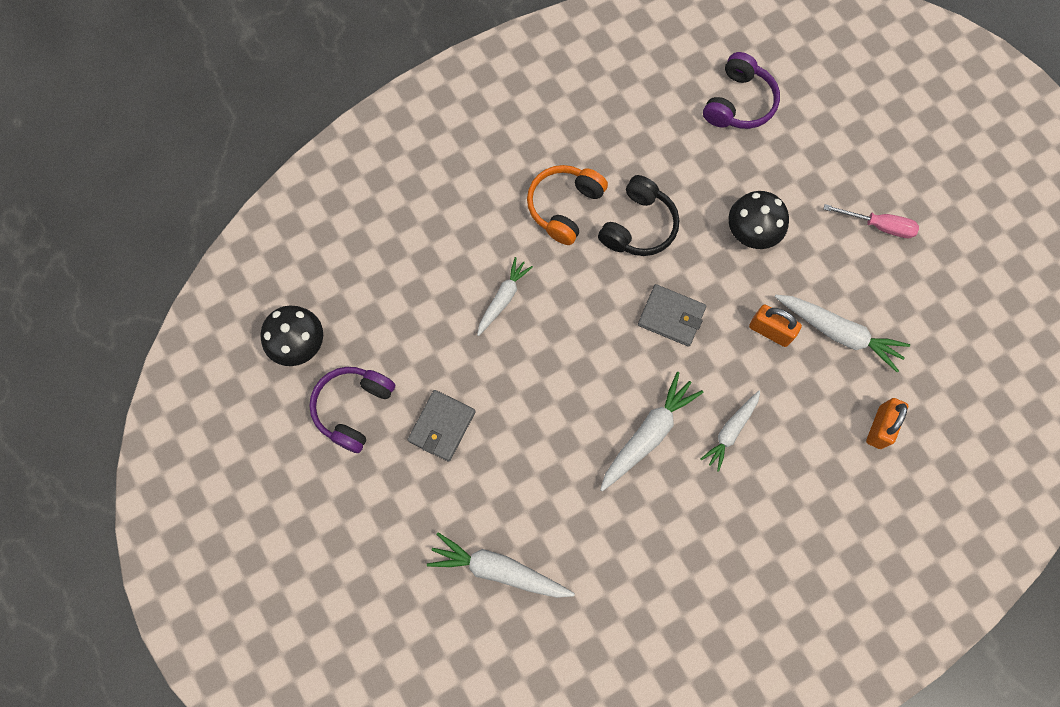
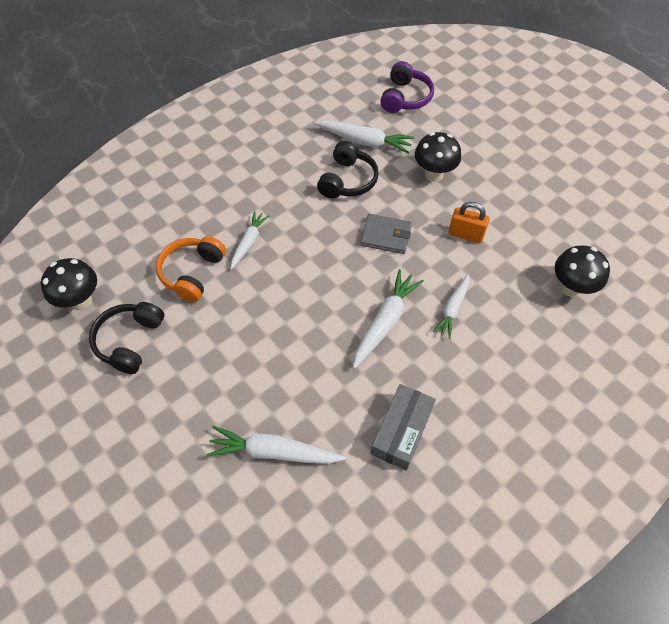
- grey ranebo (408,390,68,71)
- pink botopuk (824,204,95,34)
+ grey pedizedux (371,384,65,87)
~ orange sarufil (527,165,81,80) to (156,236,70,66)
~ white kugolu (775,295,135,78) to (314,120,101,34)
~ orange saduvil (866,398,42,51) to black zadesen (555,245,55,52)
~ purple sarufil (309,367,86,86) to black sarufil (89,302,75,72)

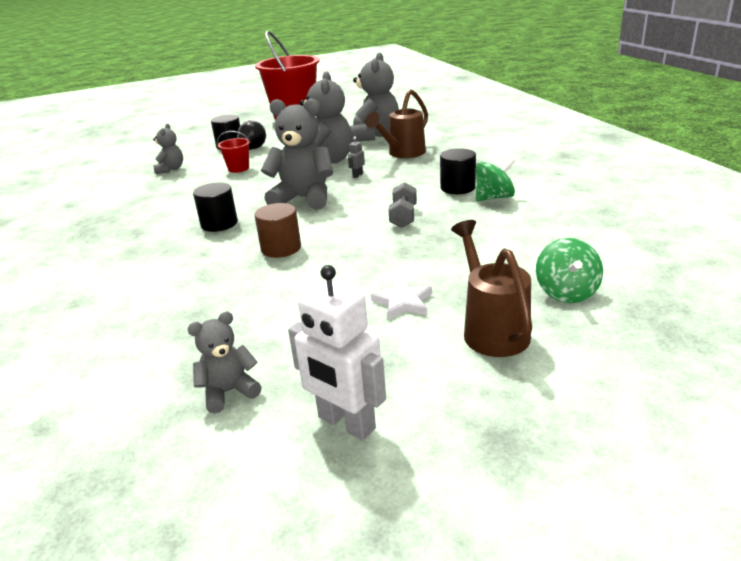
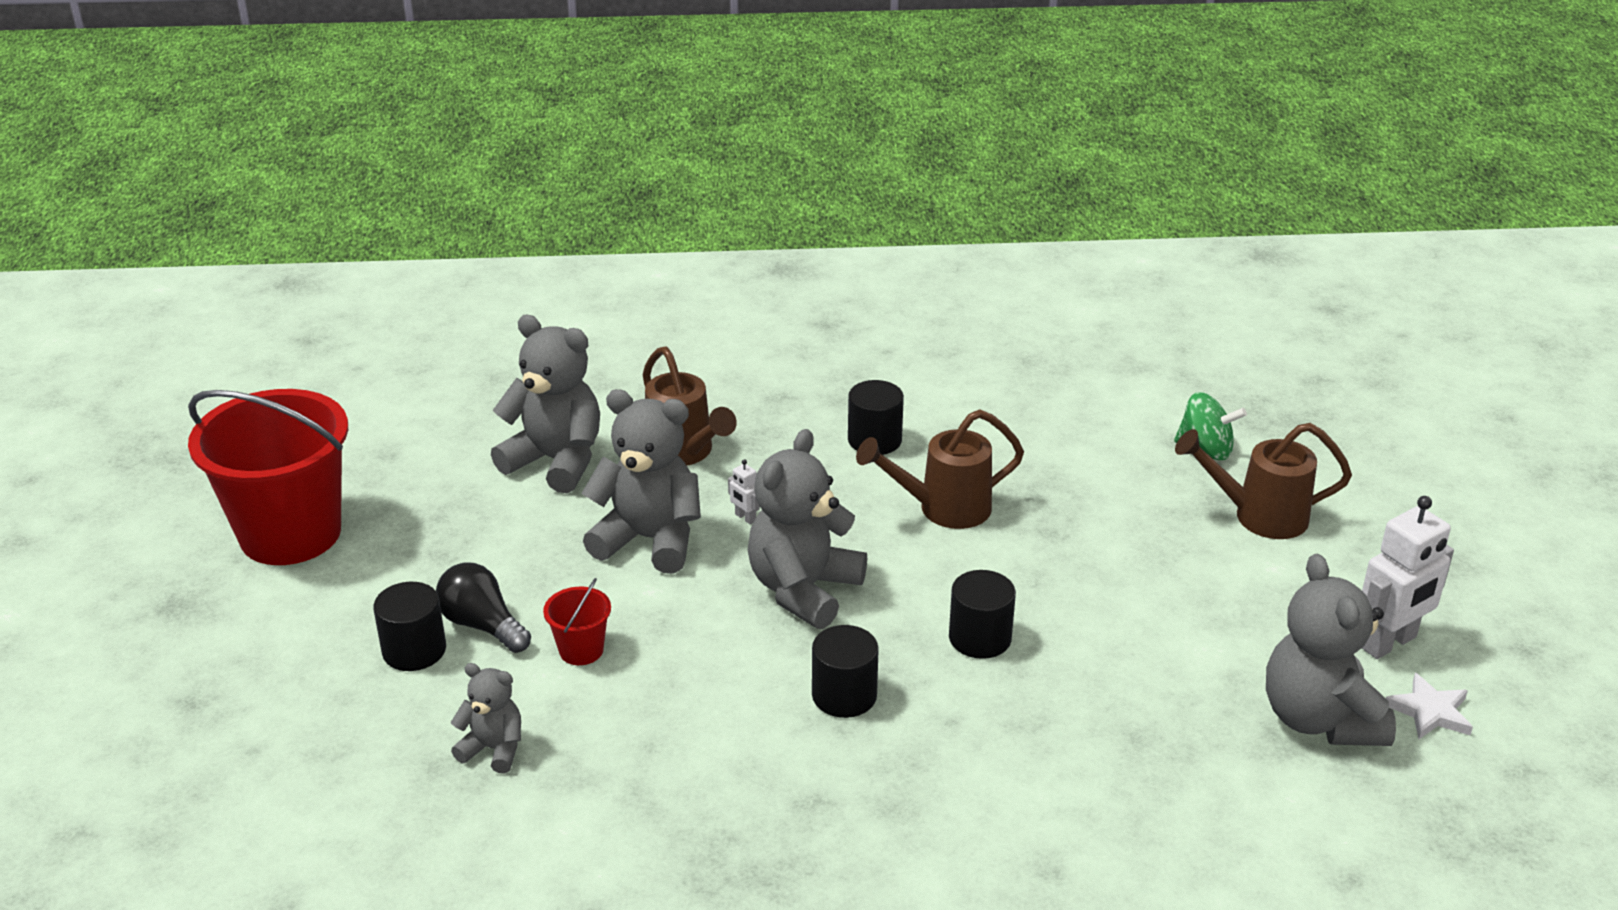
- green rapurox (476,158,39,43)
~ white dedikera (371,279,61,41) to (1386,673,87,66)
~ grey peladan (388,182,29,46) to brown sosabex (856,409,168,120)
~ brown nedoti (254,203,47,55) to black nedoti (949,570,67,89)
~ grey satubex (348,136,17,42) to white satubex (728,459,32,66)
~ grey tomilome (187,311,75,103) = (1266,554,130,192) x1.87

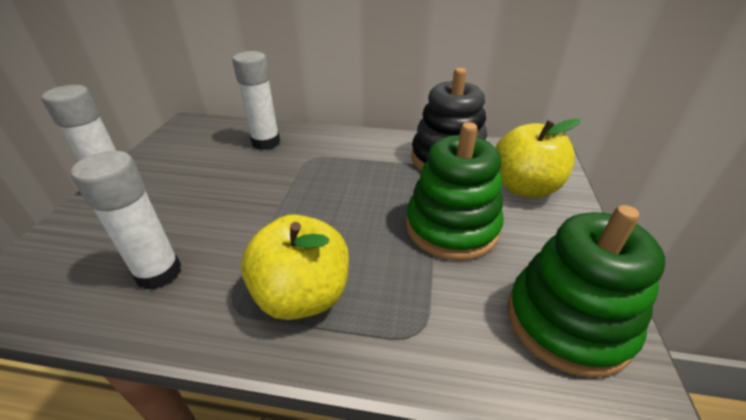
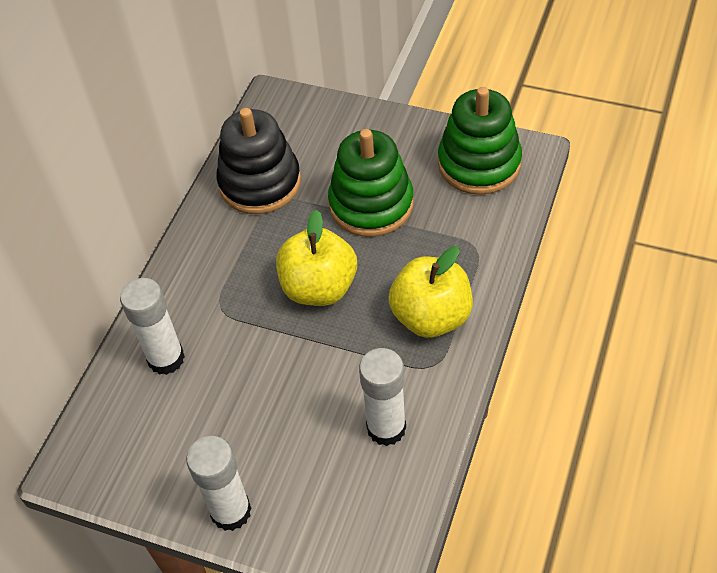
~ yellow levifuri (495,119,86,79) to (276,210,81,96)

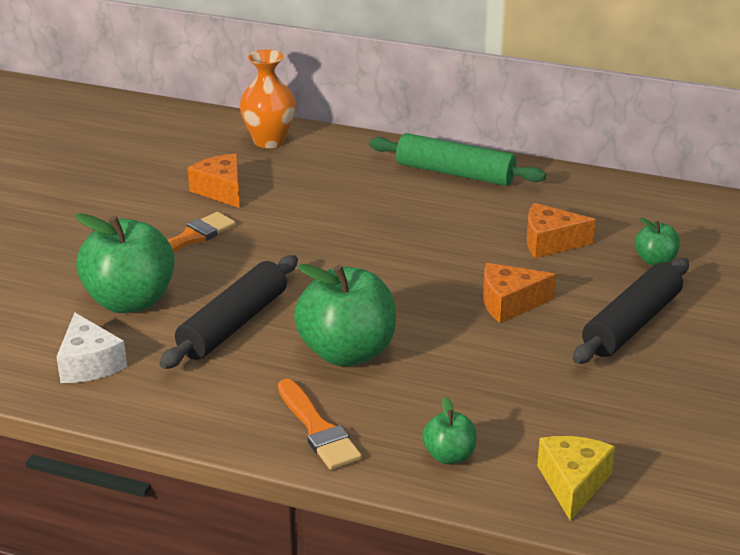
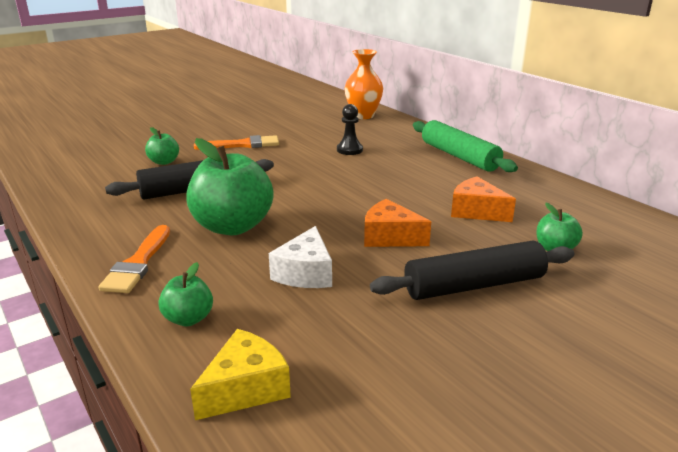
- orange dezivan (188,154,52,54)
+ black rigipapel (337,104,26,51)
~ white dezivan (56,312,71,71) to (269,226,63,62)
~ green levifuri (75,213,100,100) = (145,127,34,38) x0.49

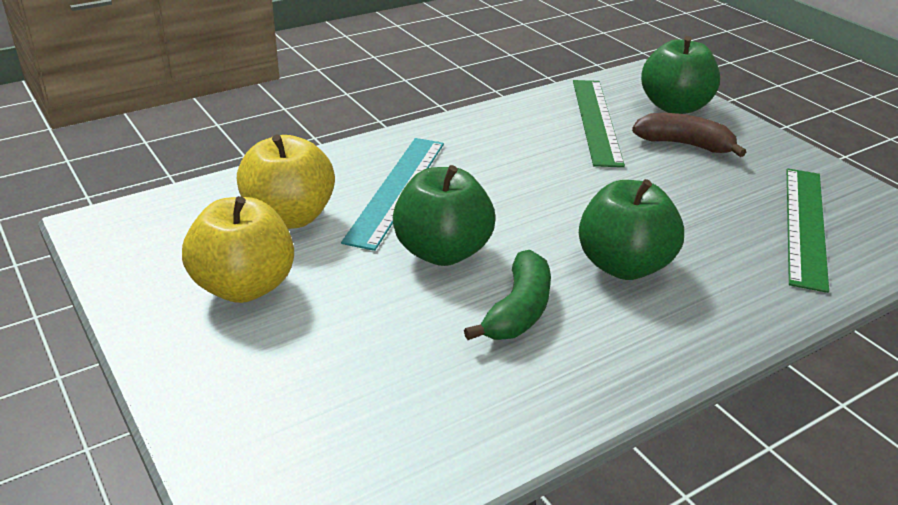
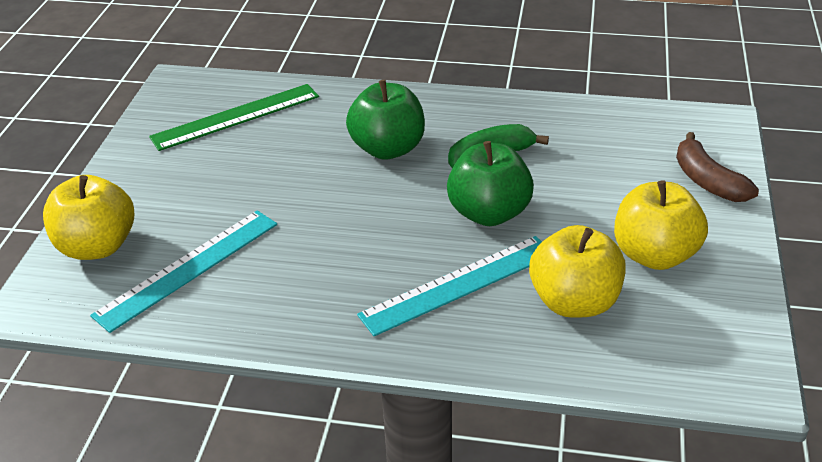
~ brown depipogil (632,113,114,44) to (676,132,83,70)
~ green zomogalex (573,80,52,87) to turquoise zomogalex (90,210,187,123)
~ green levifuri (641,36,79,78) to yellow levifuri (43,175,91,85)

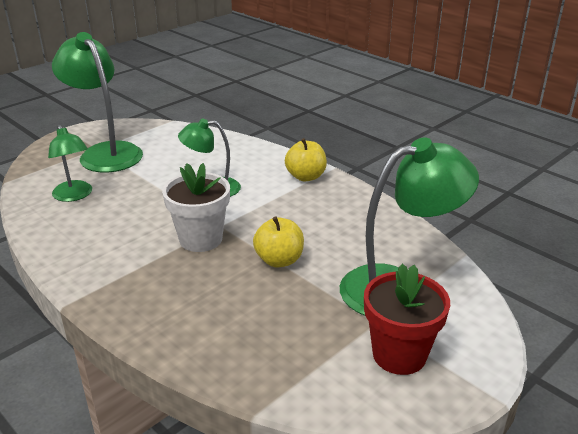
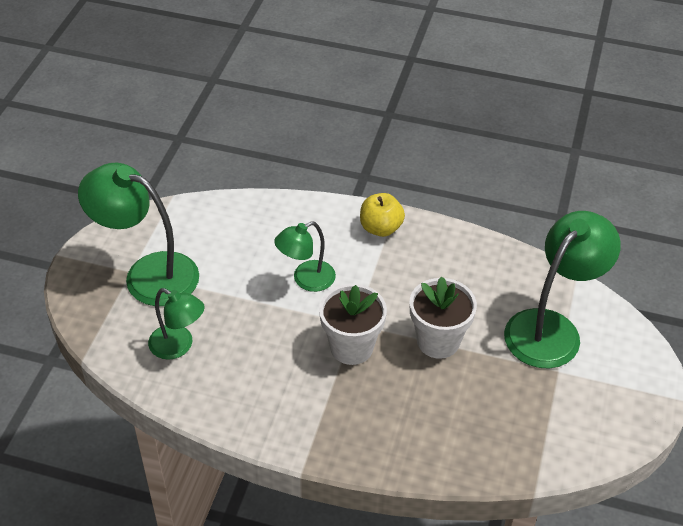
- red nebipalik (364,264,86,111)
~ yellow levifuri (253,217,51,51) to white nebipalik (410,277,67,82)

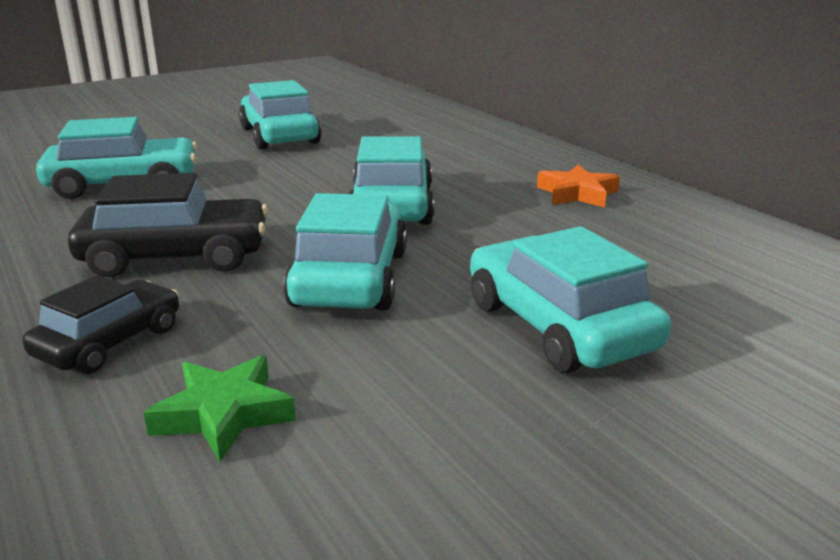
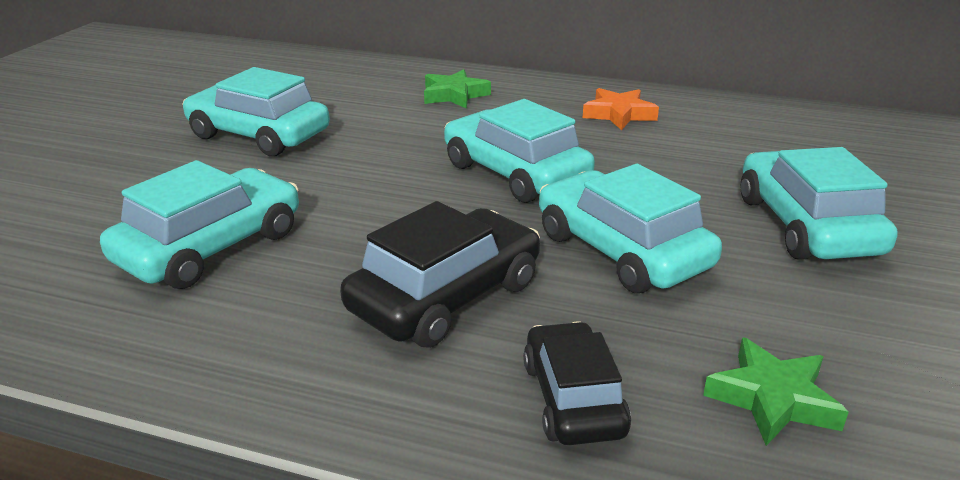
+ green dedikera (424,69,67,40)
~ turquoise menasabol (470,226,201,147) = (740,147,157,113) 60 degrees clockwise

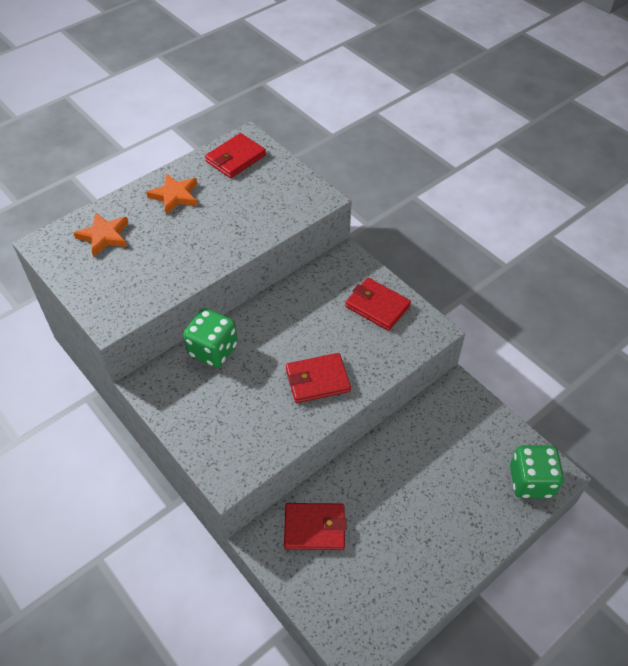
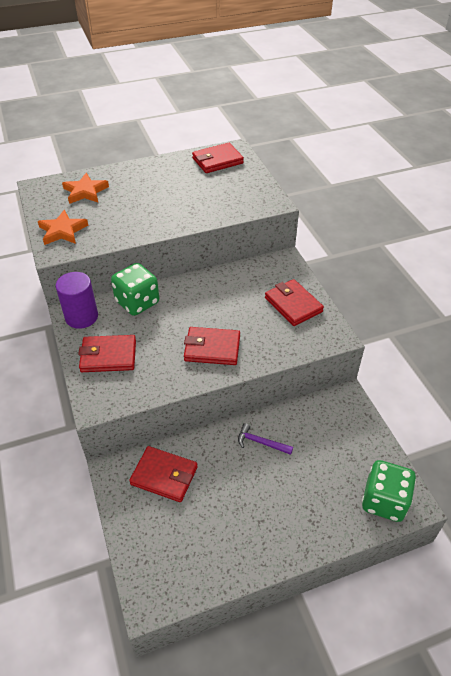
+ purple nedoti (56,272,42,57)
+ red ranebo (78,335,58,37)
+ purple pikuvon (238,423,55,32)
~ orange dedikera (146,174,51,41) to (38,210,50,35)

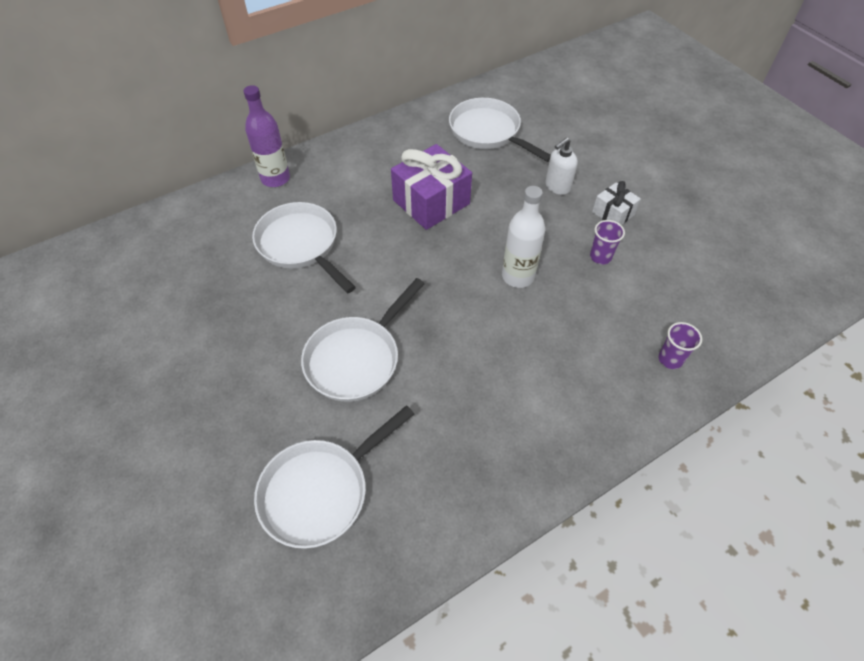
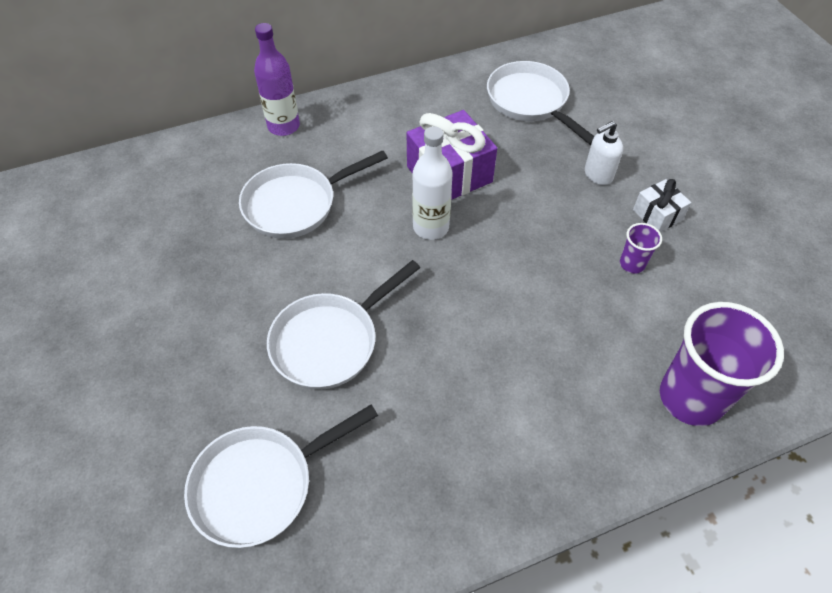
~ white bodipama (502,186,43,102) to (412,126,41,114)
~ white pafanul (252,202,104,91) = (239,150,149,89) 90 degrees counterclockwise
~ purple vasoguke (658,322,44,47) = (660,302,124,124) x2.21

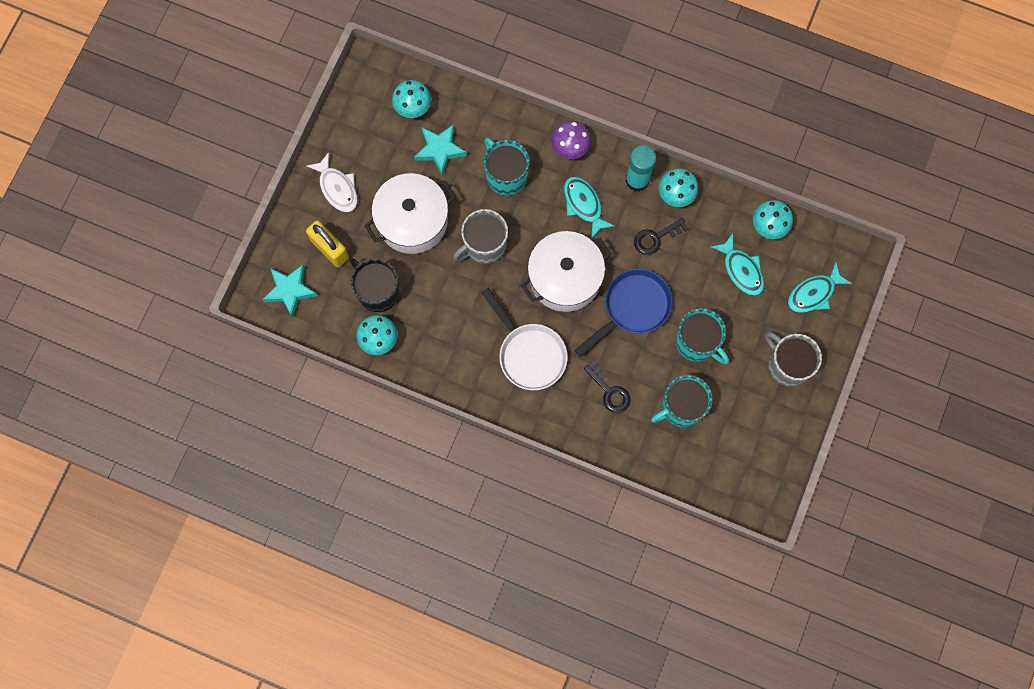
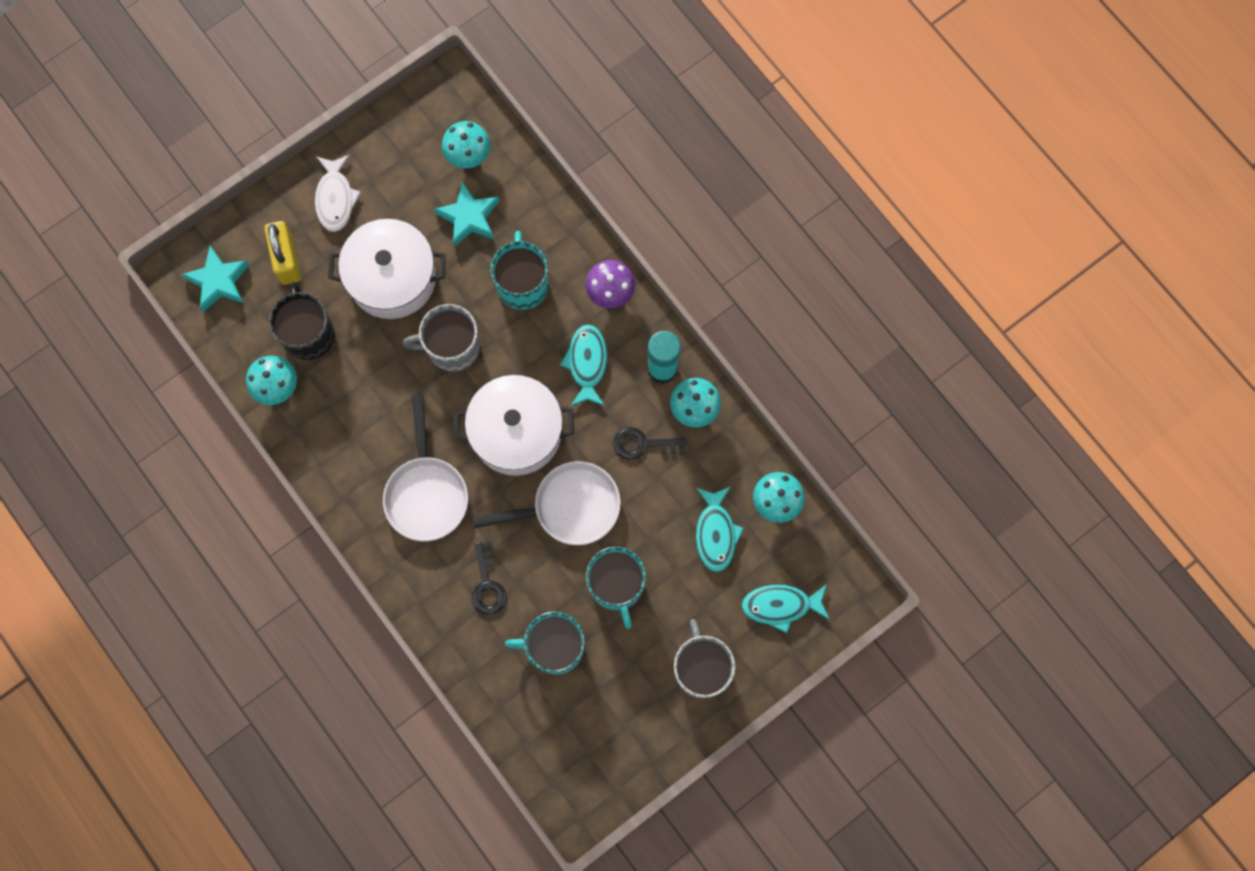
~ blue pafanul (574,268,99,89) to white pafanul (472,461,149,84)

